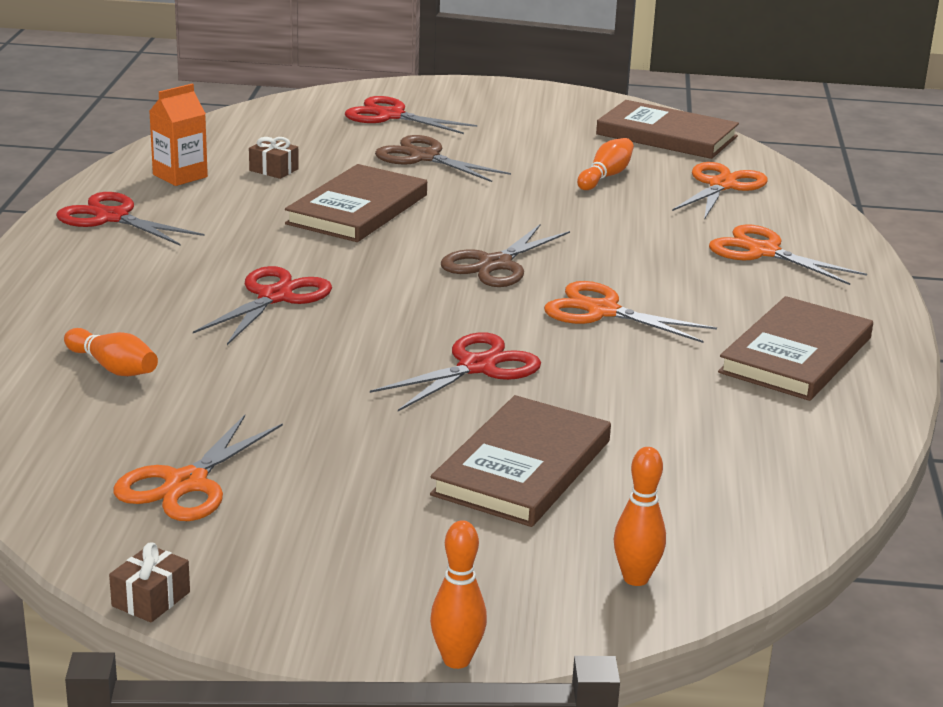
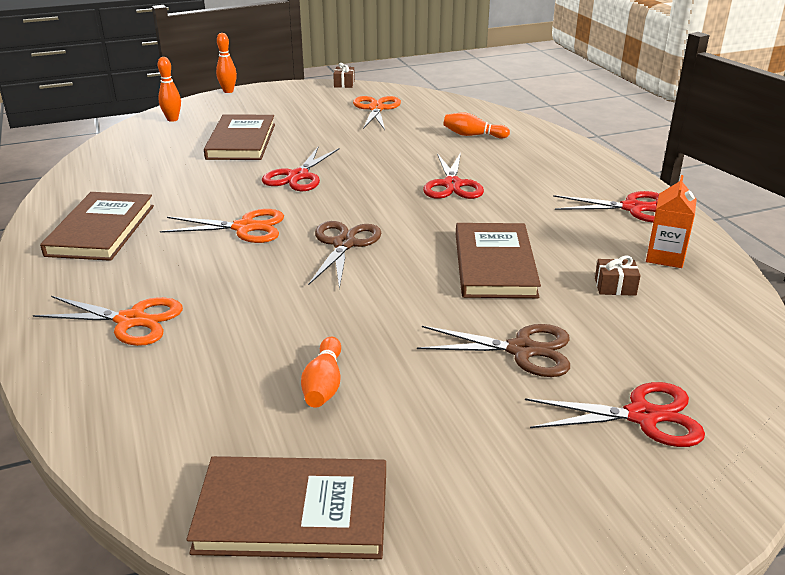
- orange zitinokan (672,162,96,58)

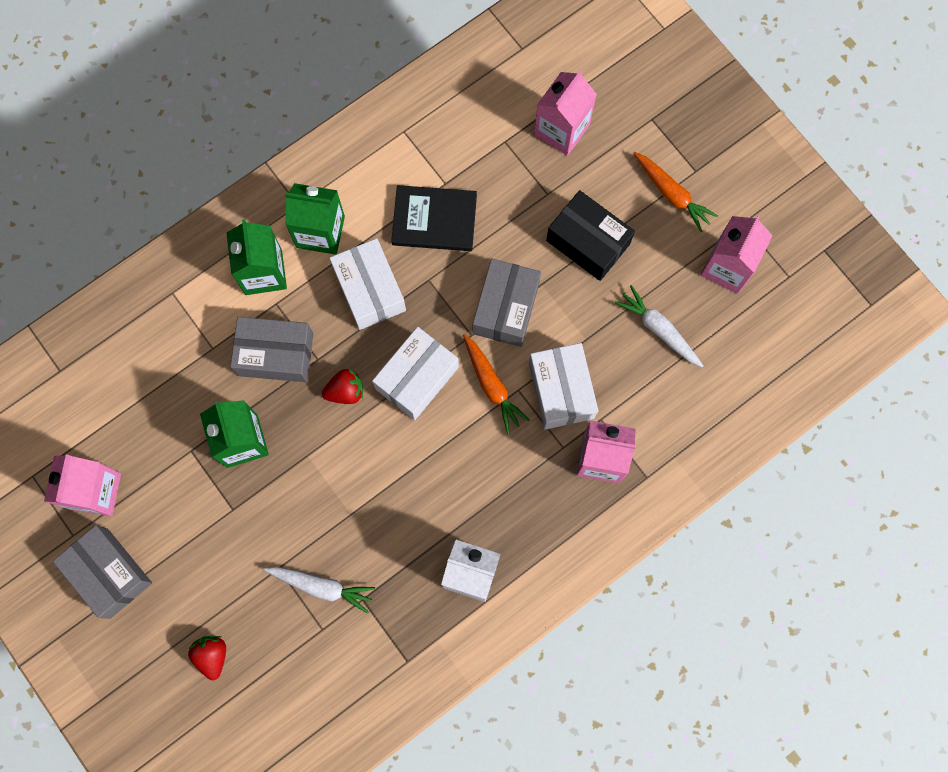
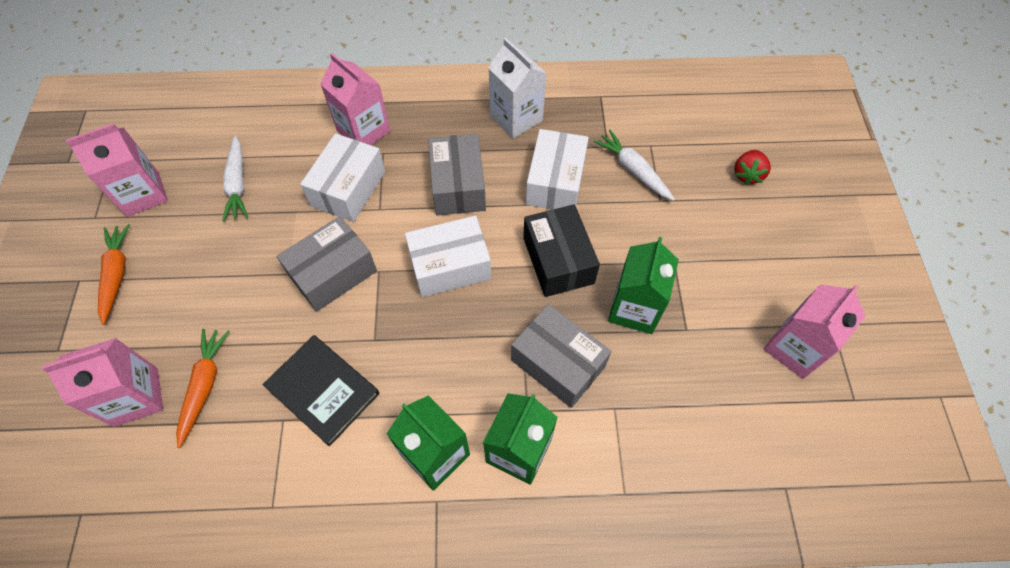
- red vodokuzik (322,369,41,35)
~ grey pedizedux (53,525,99,94) to (428,134,58,82)
~ white pedizedux (329,238,77,92) to (526,129,63,81)
~ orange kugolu (463,334,67,99) to (176,329,54,119)
~ black pedizedux (546,190,89,91) to (523,204,77,93)

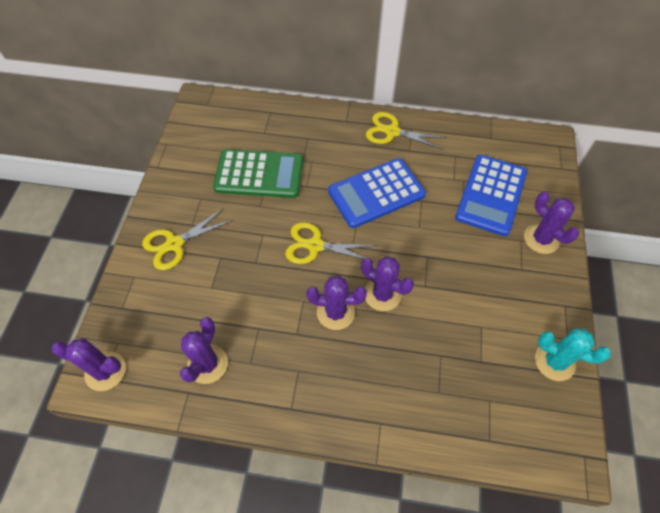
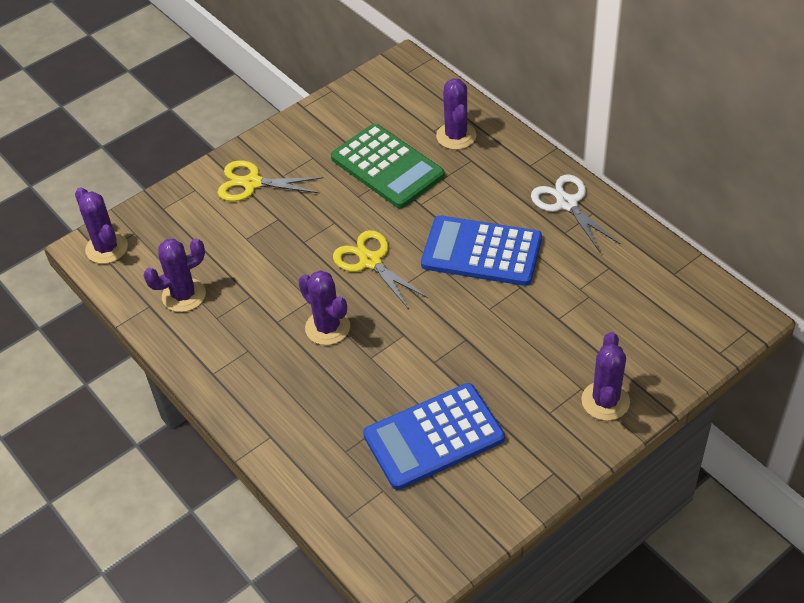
- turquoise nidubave (535,328,76,53)
~ purple nidubave (361,256,53,55) to (436,78,40,72)
~ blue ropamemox (455,155,72,81) to (363,383,142,107)
~ yellow zitinokan (366,112,80,38) to white zitinokan (531,174,89,78)

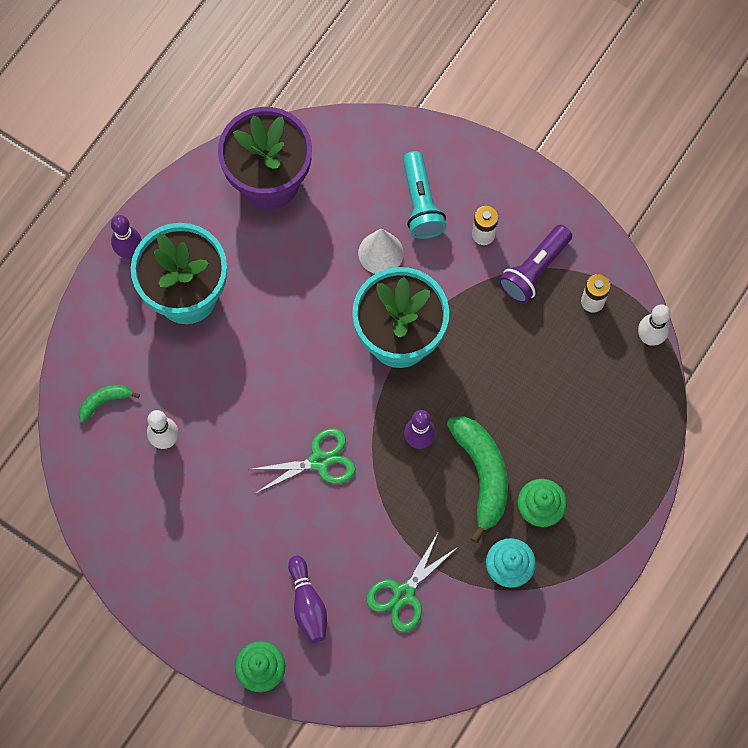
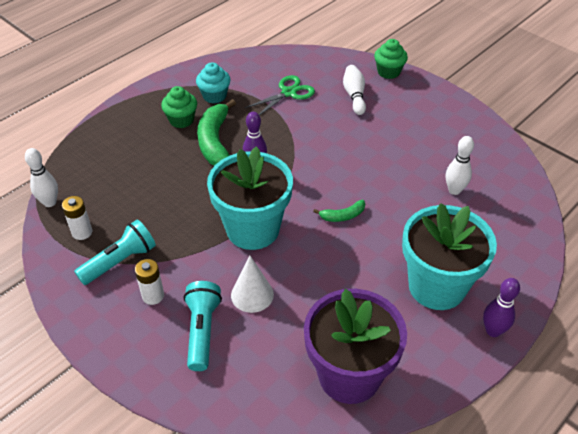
- green zitinokan (248,428,108,65)
~ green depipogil (78,385,62,37) to (313,200,52,22)
~ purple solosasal (288,555,39,88) to white solosasal (343,65,23,50)
~ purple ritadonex (498,225,74,79) to turquoise ritadonex (74,220,82,65)

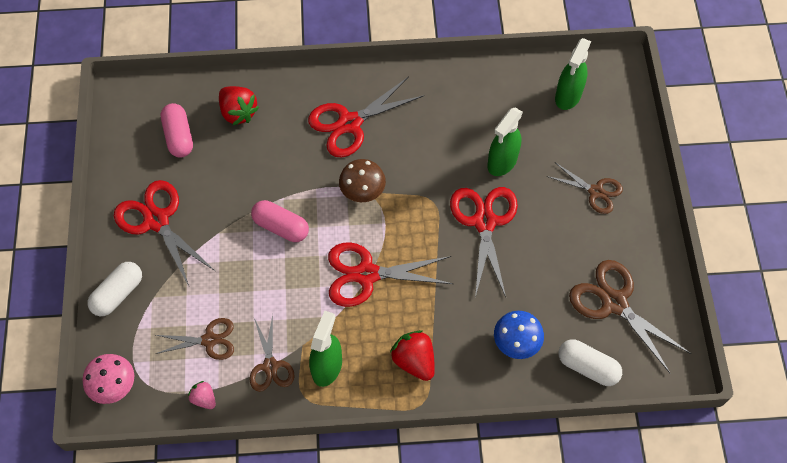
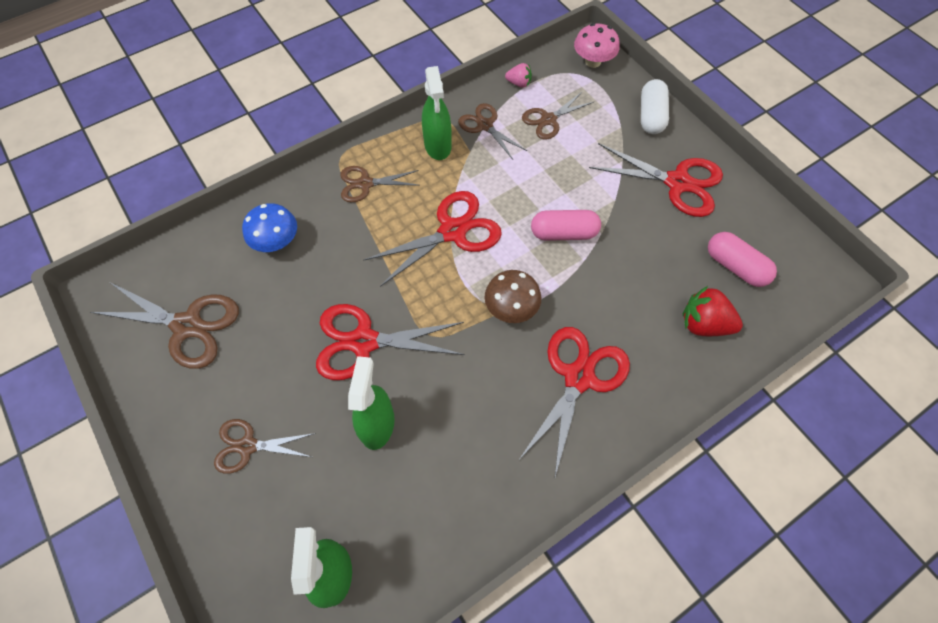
- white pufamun (559,339,63,47)
~ red vodokuzik (390,330,45,51) to brown zitinokan (340,166,80,36)
~ red zitinokan (450,187,68,111) = (316,304,149,76) 120 degrees clockwise

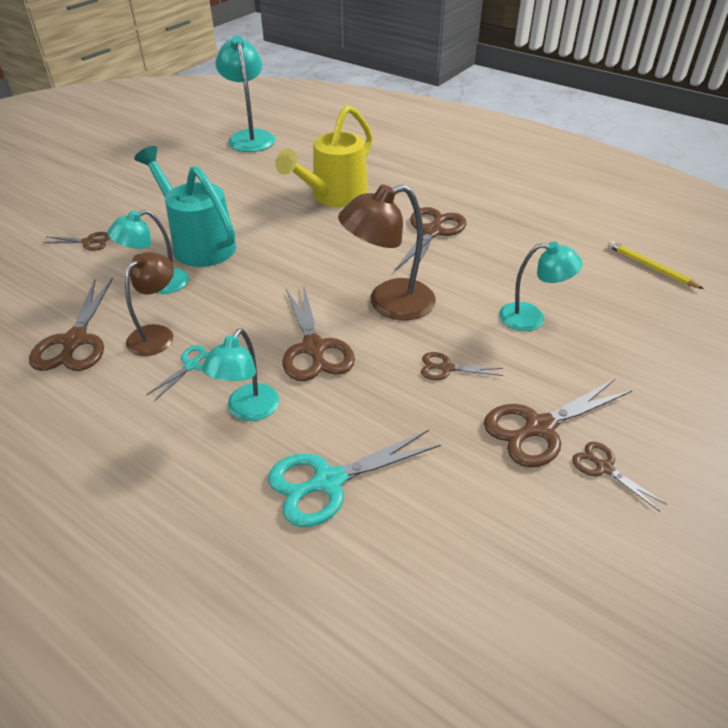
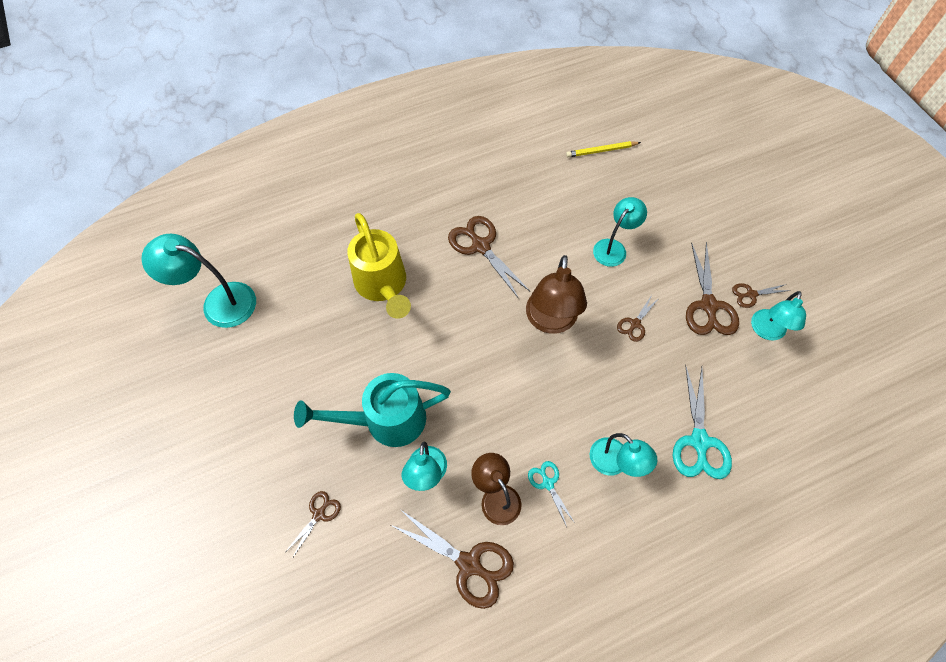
- brown zitinokan (282,286,73,95)
+ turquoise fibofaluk (751,291,55,49)

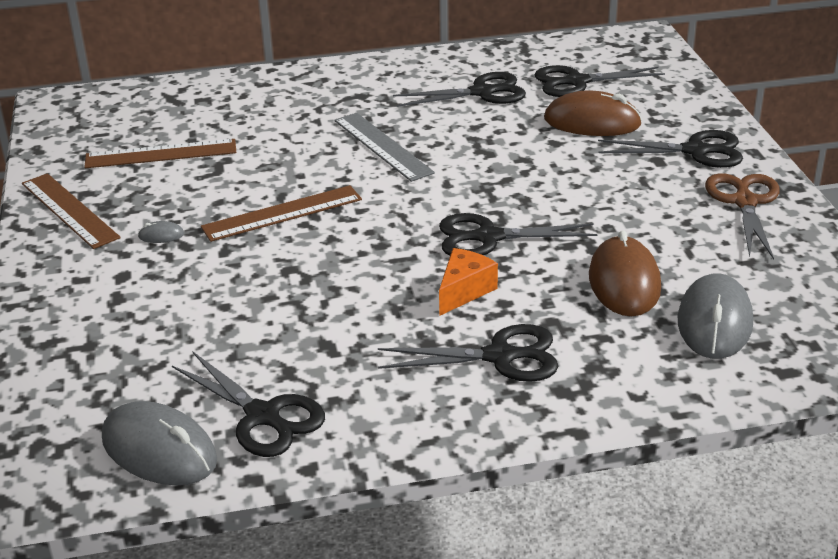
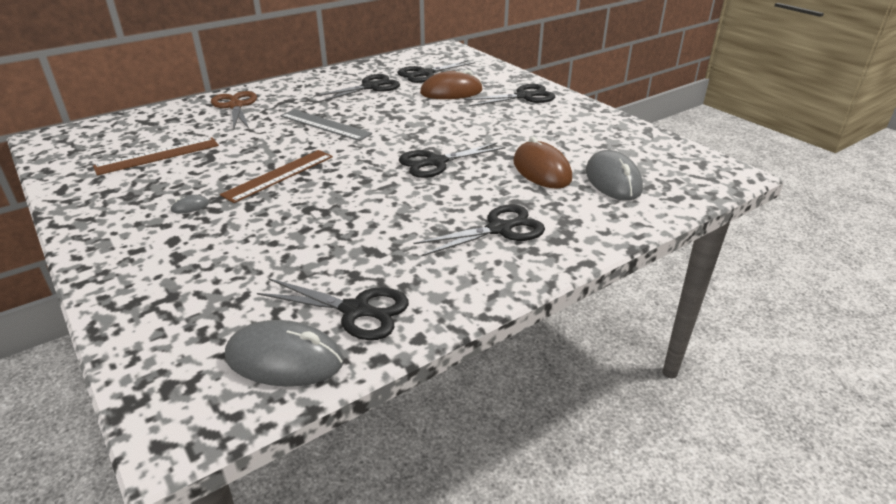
- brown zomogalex (22,173,99,76)
- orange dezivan (439,248,59,68)
~ brown zitinokan (705,173,75,87) to (211,91,46,38)

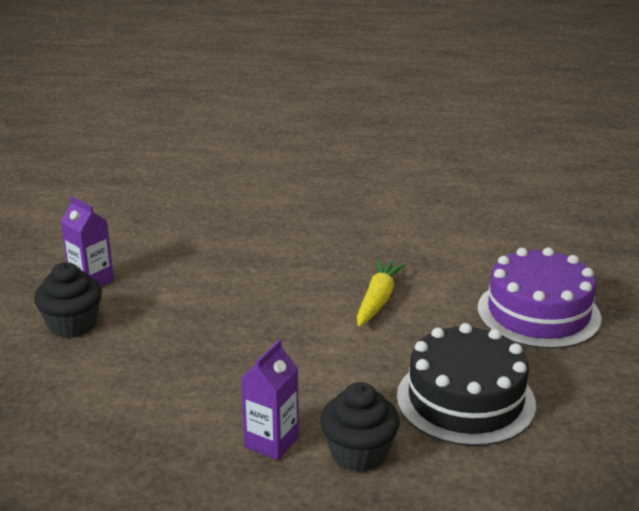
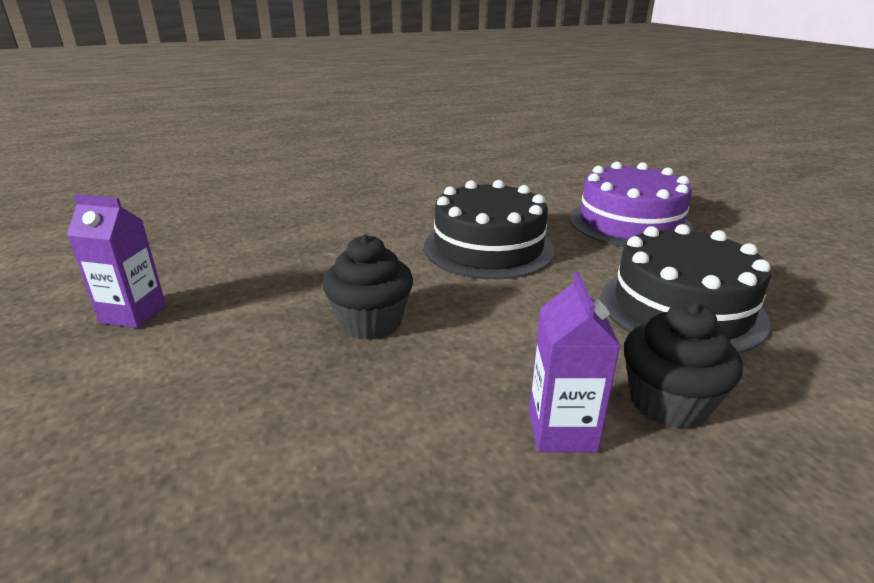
~ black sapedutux (34,262,68,76) to (322,235,91,105)
~ yellow kugolu (357,259,49,68) to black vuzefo (424,180,131,99)

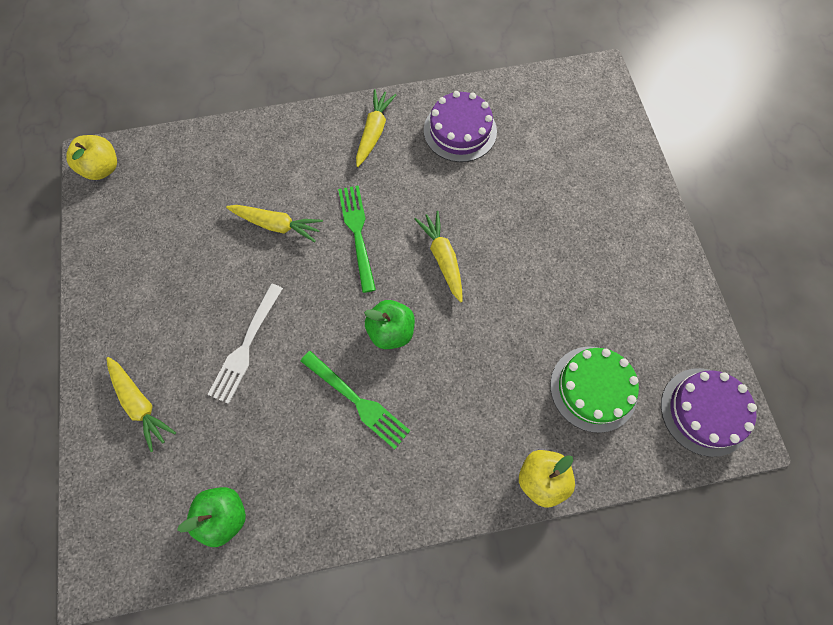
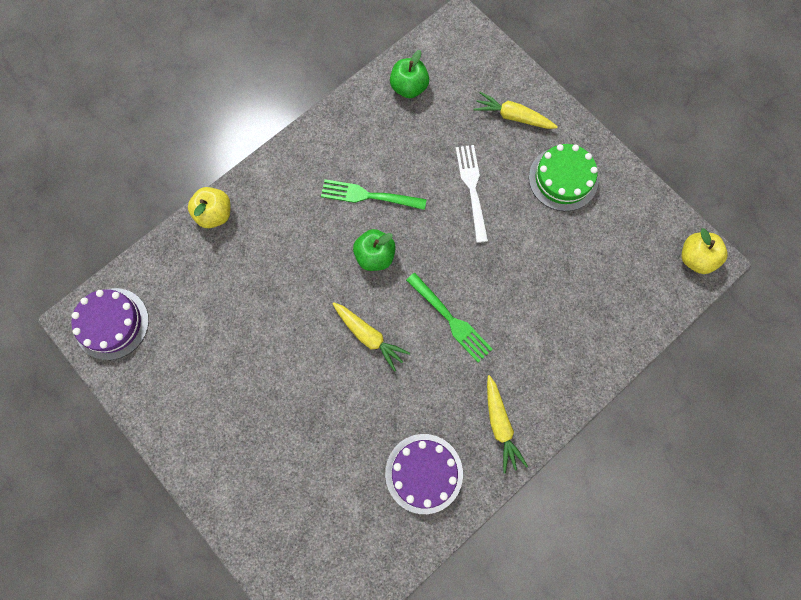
- yellow kugolu (226,205,97,37)
~ green vuzefo (550,347,89,86) to (529,144,69,67)

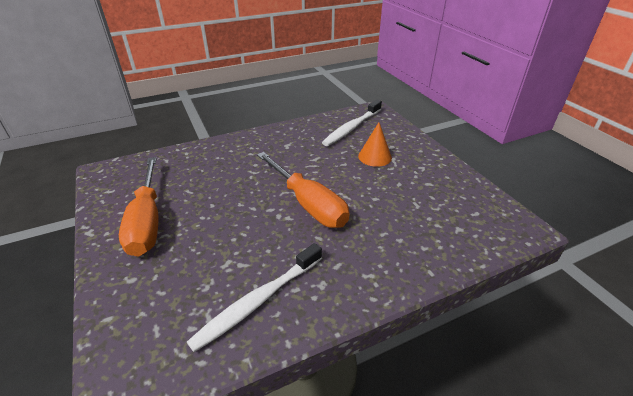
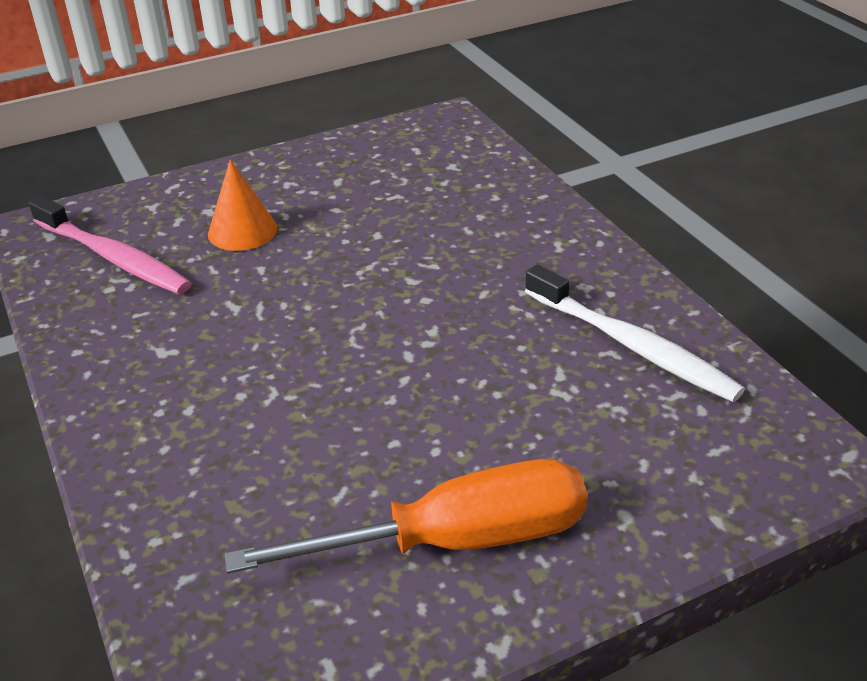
- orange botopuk (257,152,93,76)
~ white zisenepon (322,100,60,46) to pink zisenepon (29,196,163,98)

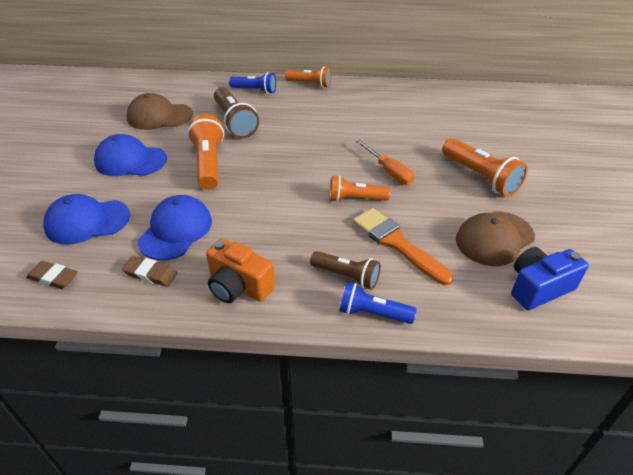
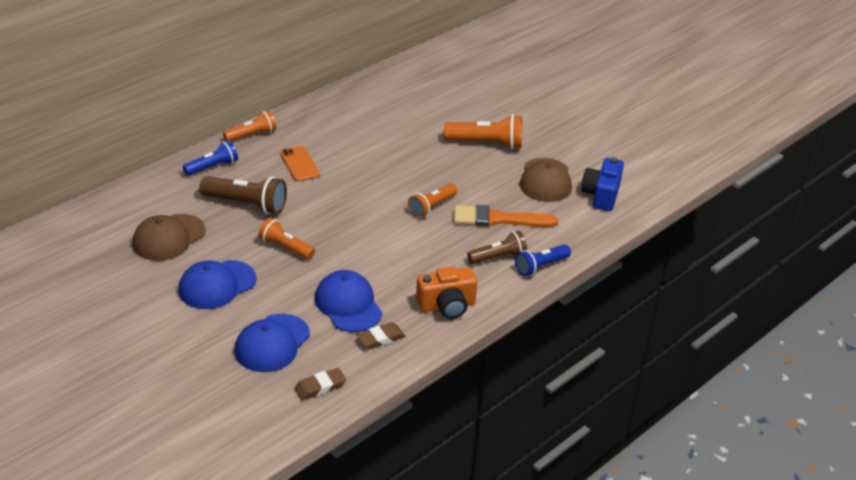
- orange botopuk (356,140,58,45)
+ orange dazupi (280,146,40,35)
~ orange ritadonex (187,114,37,76) = (258,218,57,42) x0.66

